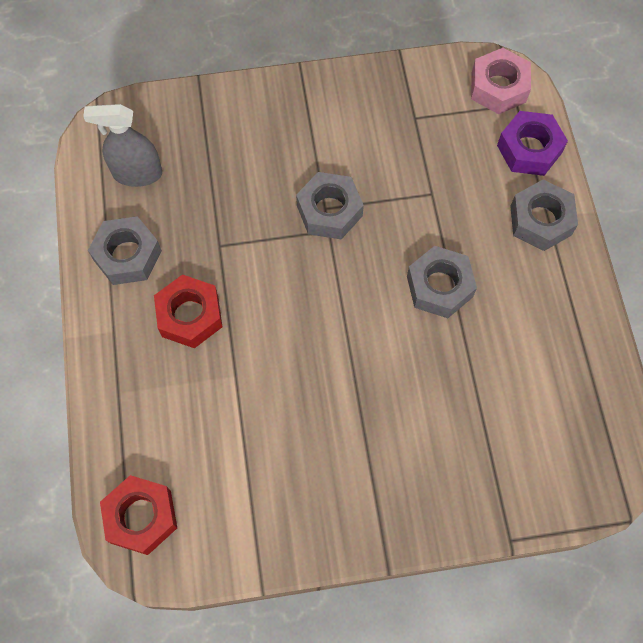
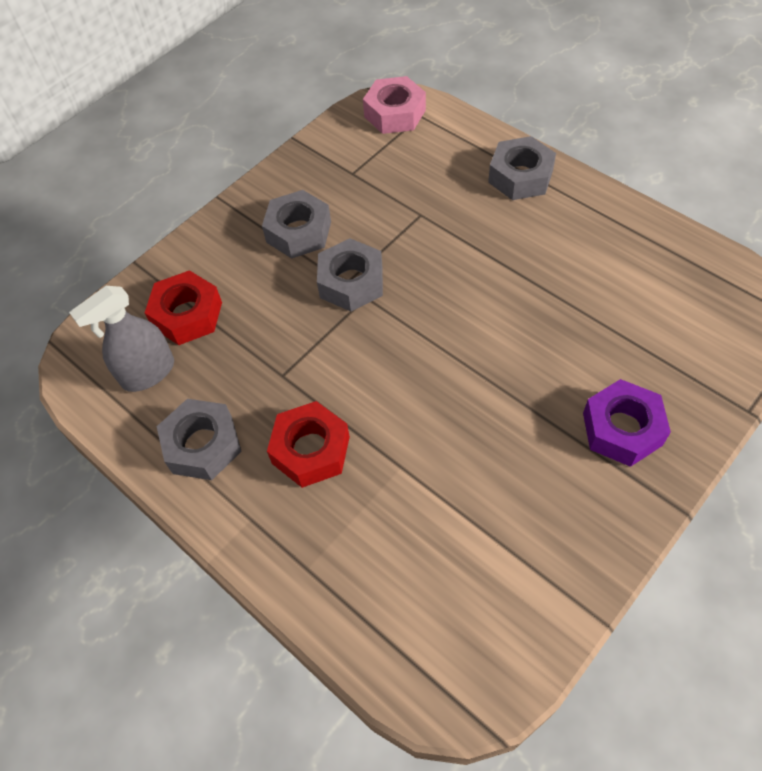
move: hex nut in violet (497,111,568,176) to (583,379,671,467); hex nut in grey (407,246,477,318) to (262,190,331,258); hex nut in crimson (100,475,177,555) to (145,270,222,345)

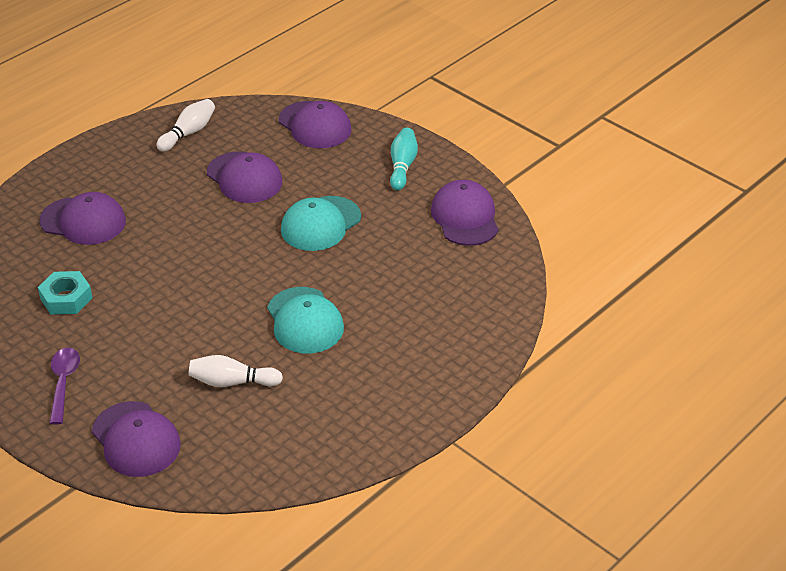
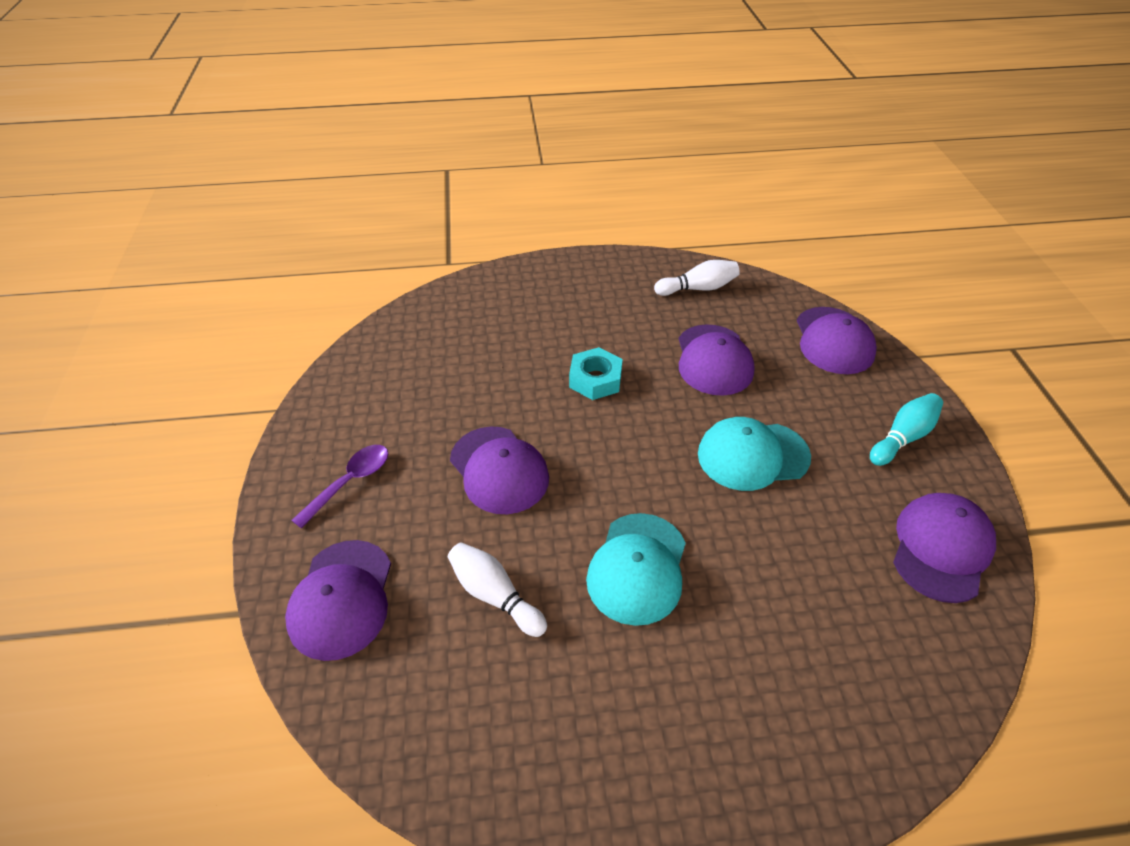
move: peaked cap in violet (39,192,126,245) to (450,426,549,514); hex nut in teal (38,271,92,315) to (569,347,623,400)

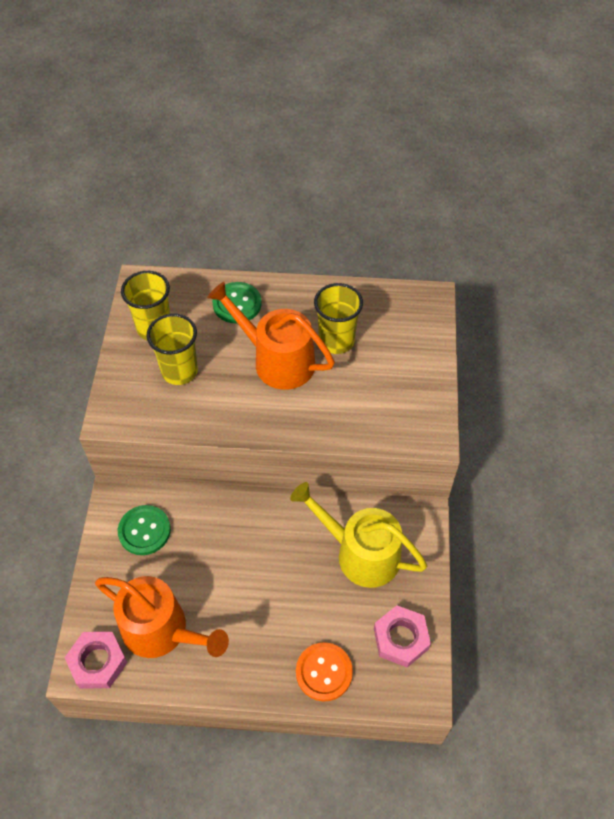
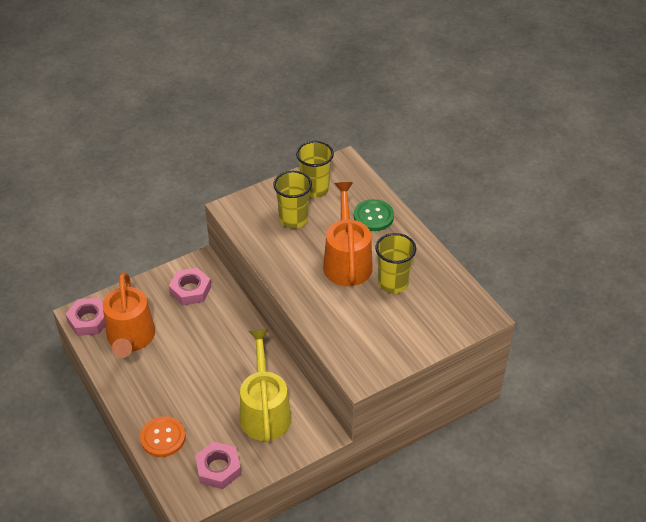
replace: sewing button in emerald (118,505,171,555) to hex nut in pink (169,267,211,306)

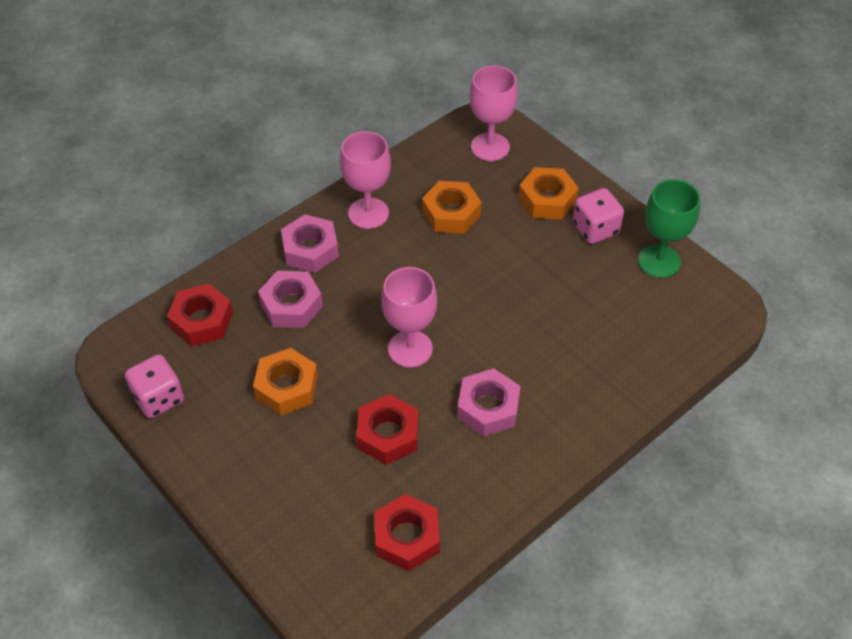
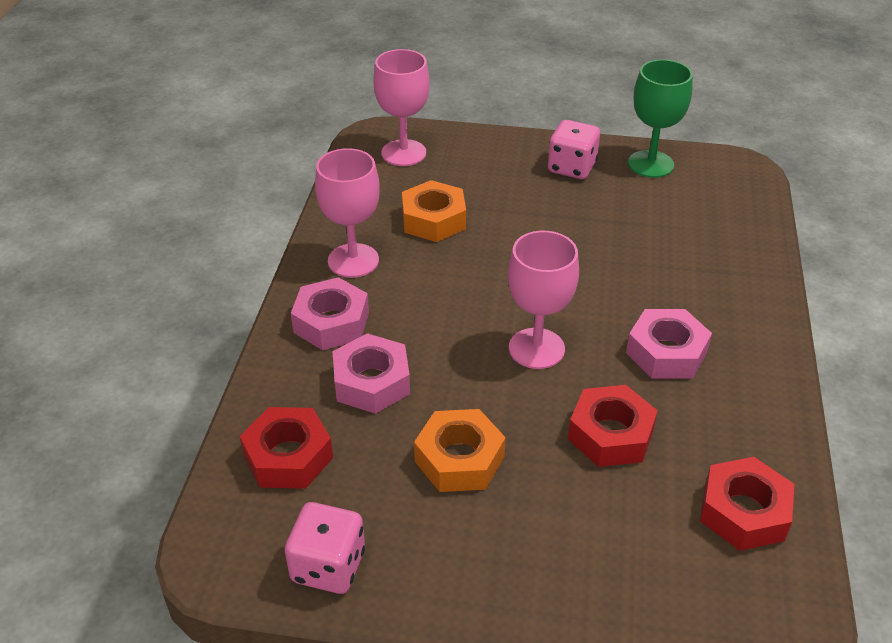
delete: hex nut in orange-coloured (518,167,579,219)

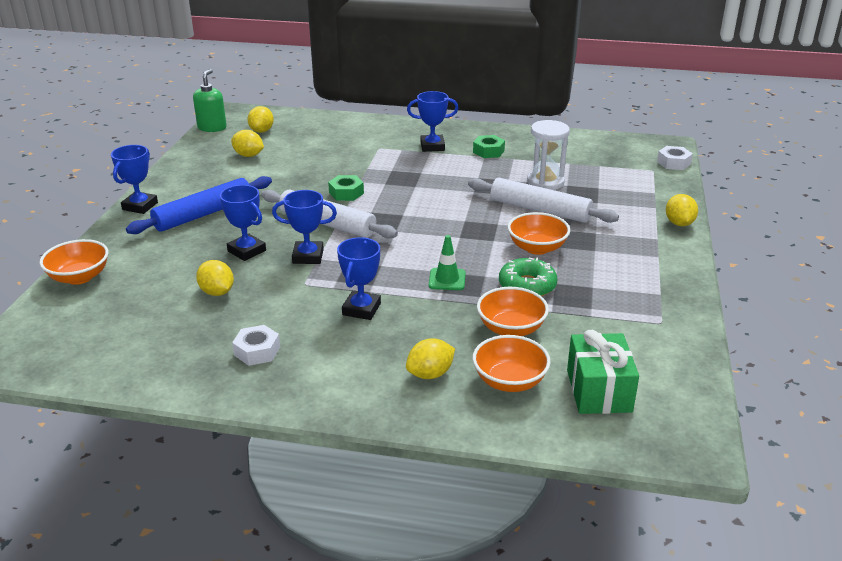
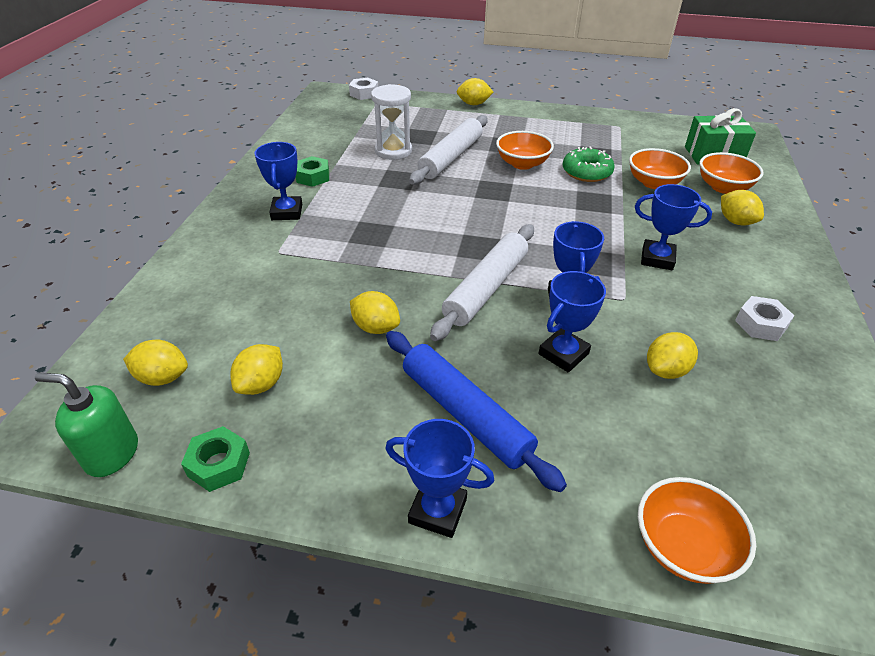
delete: road cone in emerald (429,235,466,290)
insert: citrus fruit in yellow (350,291,400,334)
move: hex nut in emerald (328,175,364,201) to (181,426,250,492)

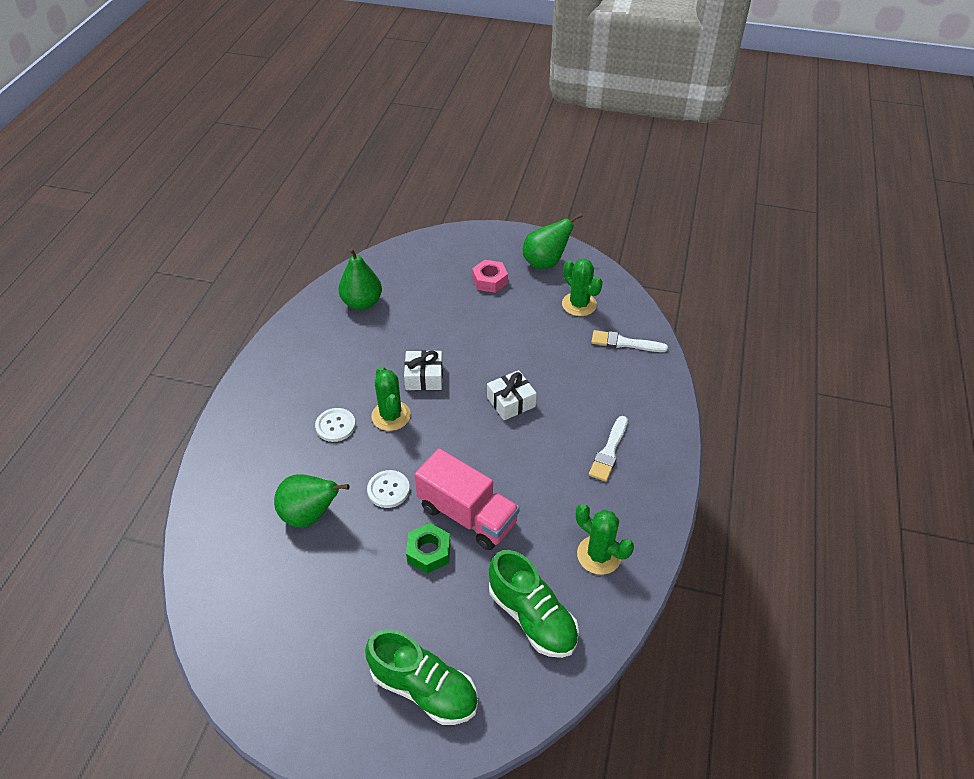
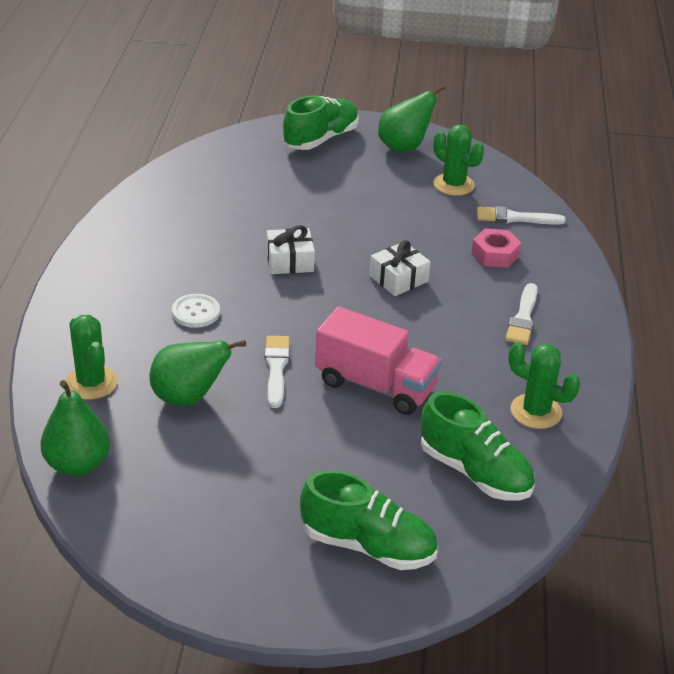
delete: hex nut in emerald (406,523,450,574)
insert: lace-up shoe in emerald (283,95,359,150)
move: toy pear in emerald (339,248,382,310) to (40,380,110,476); hex nut in pink (472,260,508,293) to (472,228,521,268); cactus in emerald (371,367,411,431) to (66,315,117,400)
replace: sewing button in pure white (367,470,410,508) to paint brush in pure white (265,336,290,408)

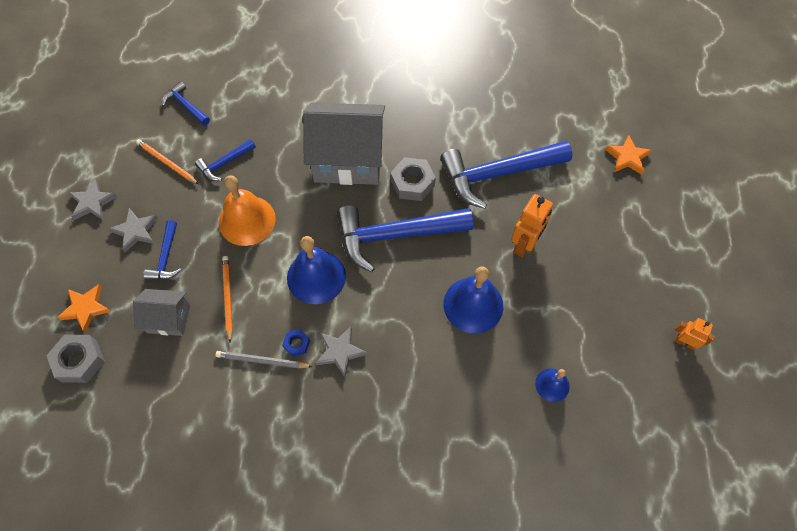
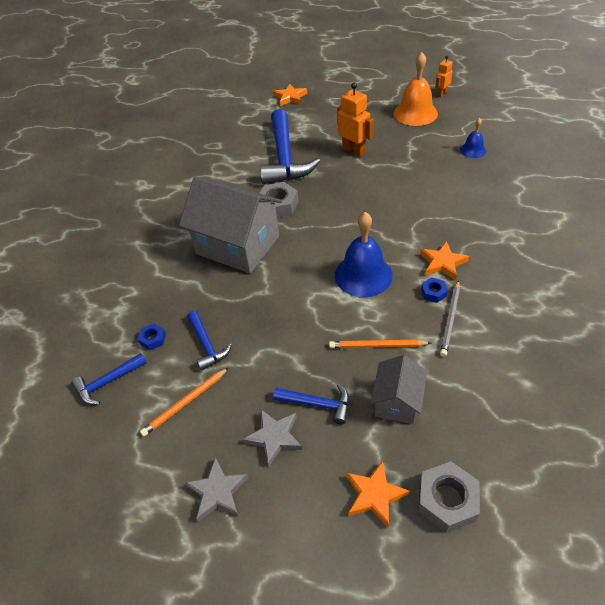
delete: carpenter's hammer in royal blue (337,205,474,272); school bell in royal blue (443,266,503,333)
insert: hex nut in royal blue (138,323,166,350)
move: school bell in orange-coloured (219,175,276,246) to (394,52,438,126)
recolor: five-pointed star in grey (316,327,367,377) to five-pointed star in orange-coloured (420,241,469,280)
rotate: toy house in grey (303,102,385,185) = (179,177,282,273) 75 degrees counterclockwise

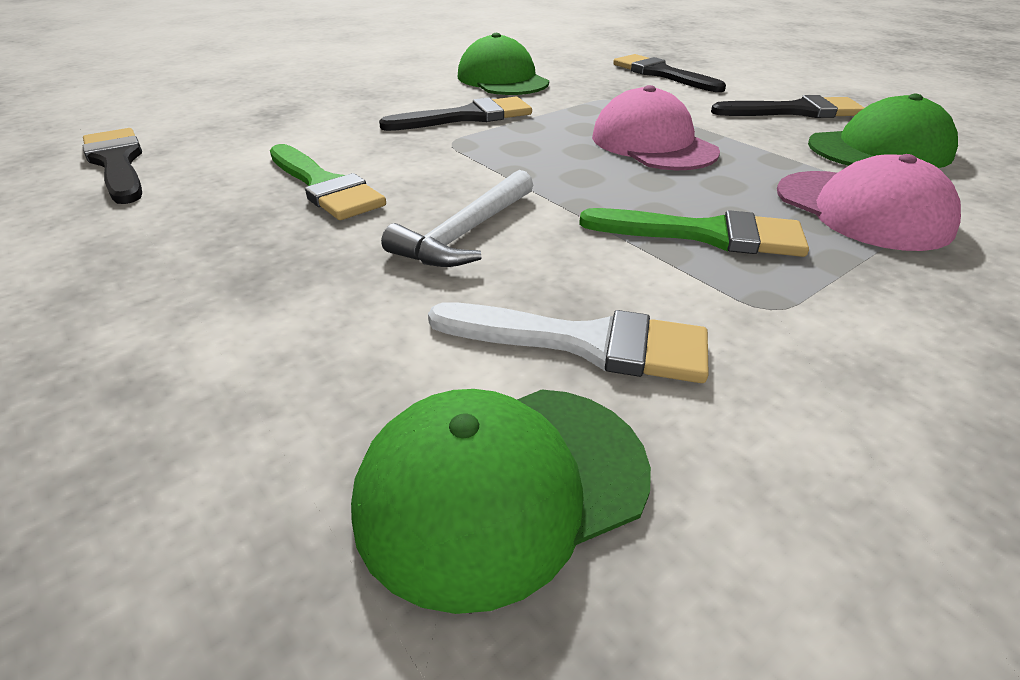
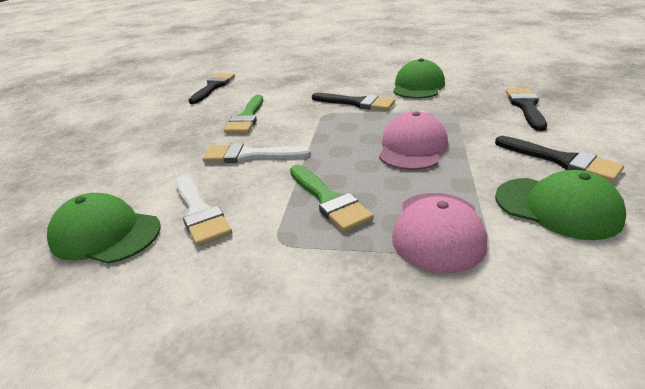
replace: carpenter's hammer in pure white (381,170,533,267) to paint brush in pure white (203,143,311,163)

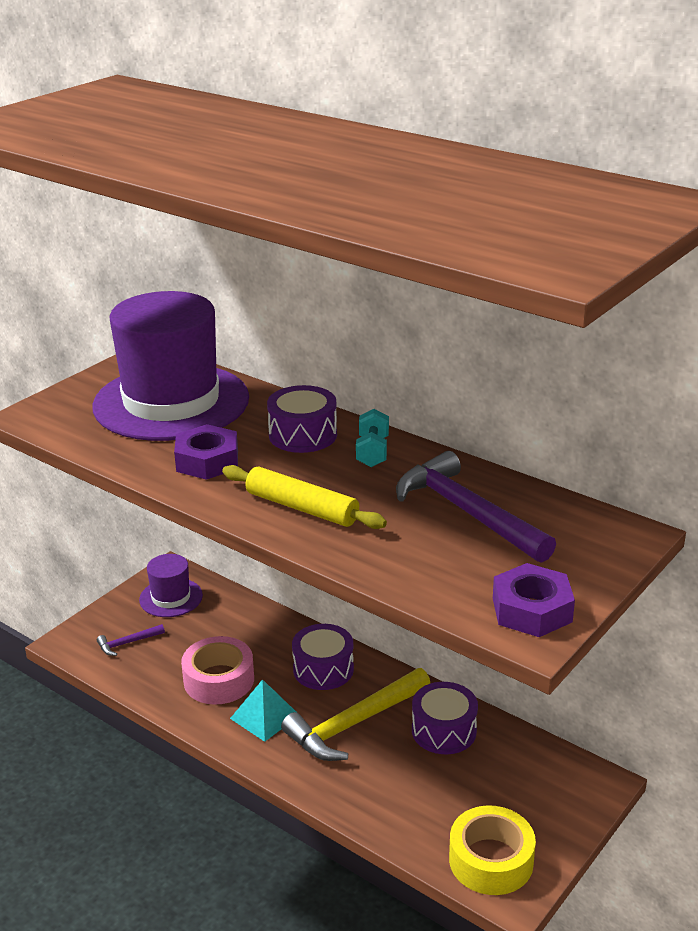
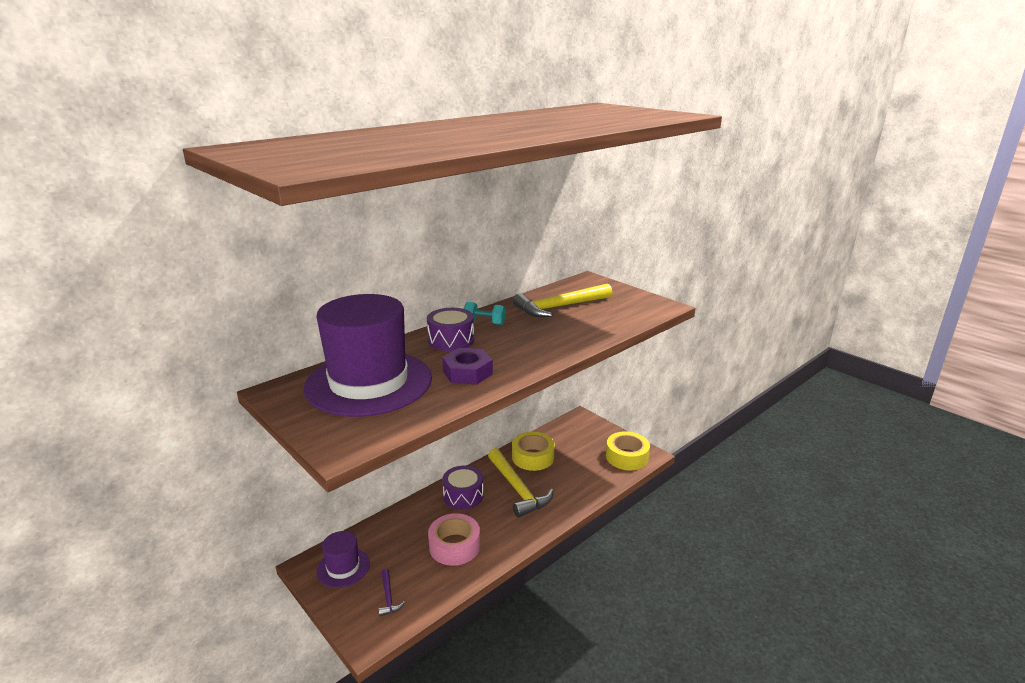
delete: pastry roller in yellow (222,465,387,529); hex nut in violet (493,563,575,637); pyramid in teal (230,679,296,742)
replace: snare drum in violet (412,682,478,754) to tape in yellow (512,432,555,471)
recolor: carpenter's hammer in violet (396,451,556,563) to carpenter's hammer in yellow (513,283,612,317)

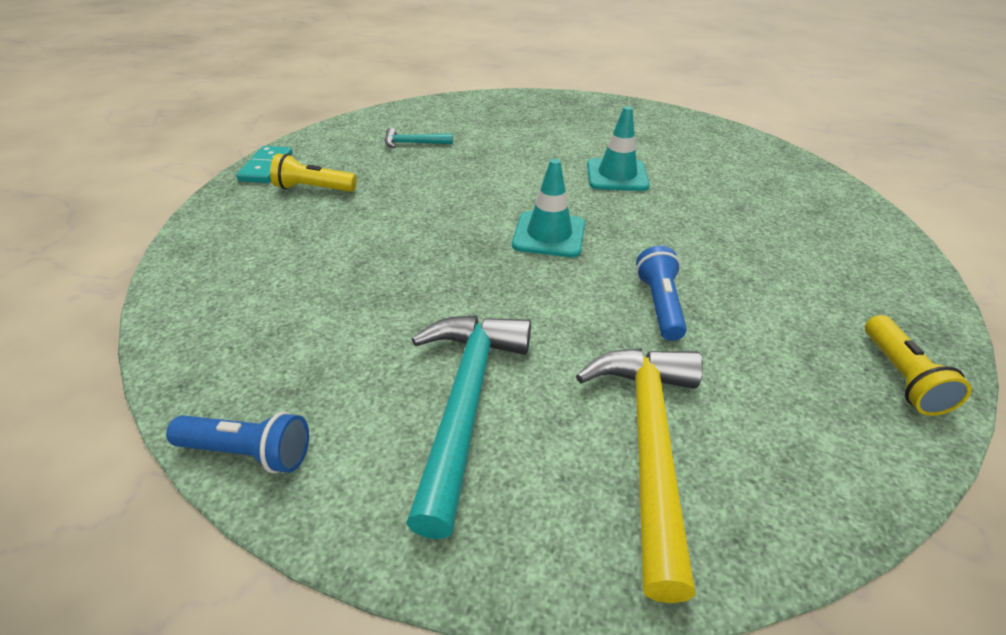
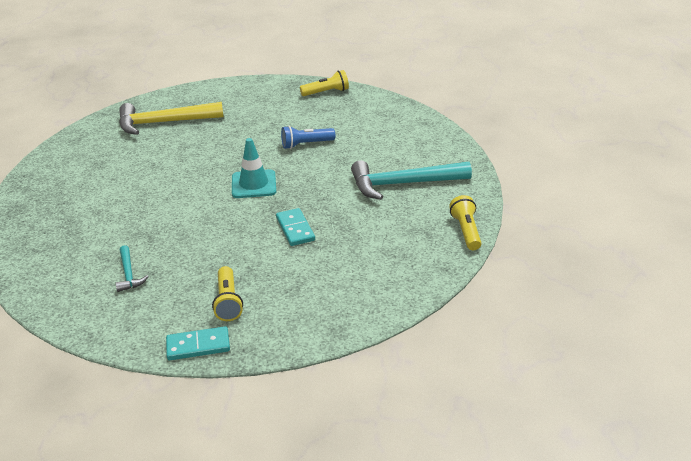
delete: road cone in teal (587,106,650,191)
insert: domino piece in teal (276,208,315,246)
move: carpenter's hammer in yellow (576,348,703,603) to (119,102,224,135)
recolor: flashlight in royal blue (166,411,309,473) to flashlight in yellow (449,195,481,250)

